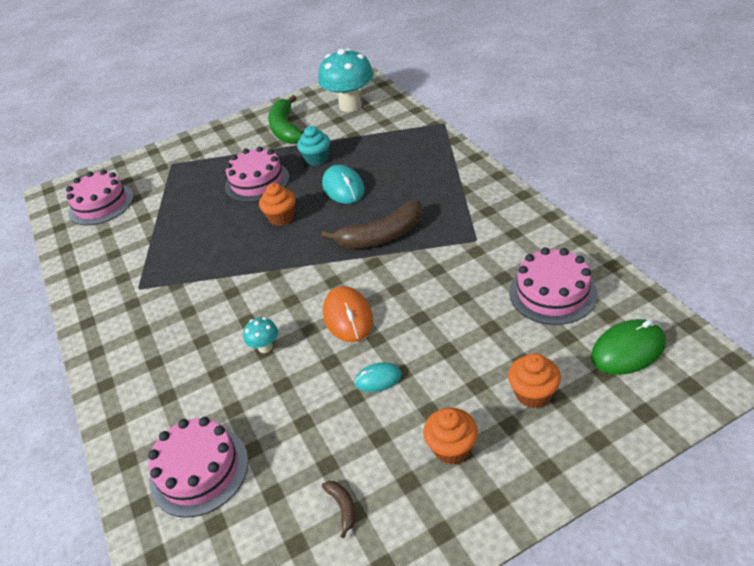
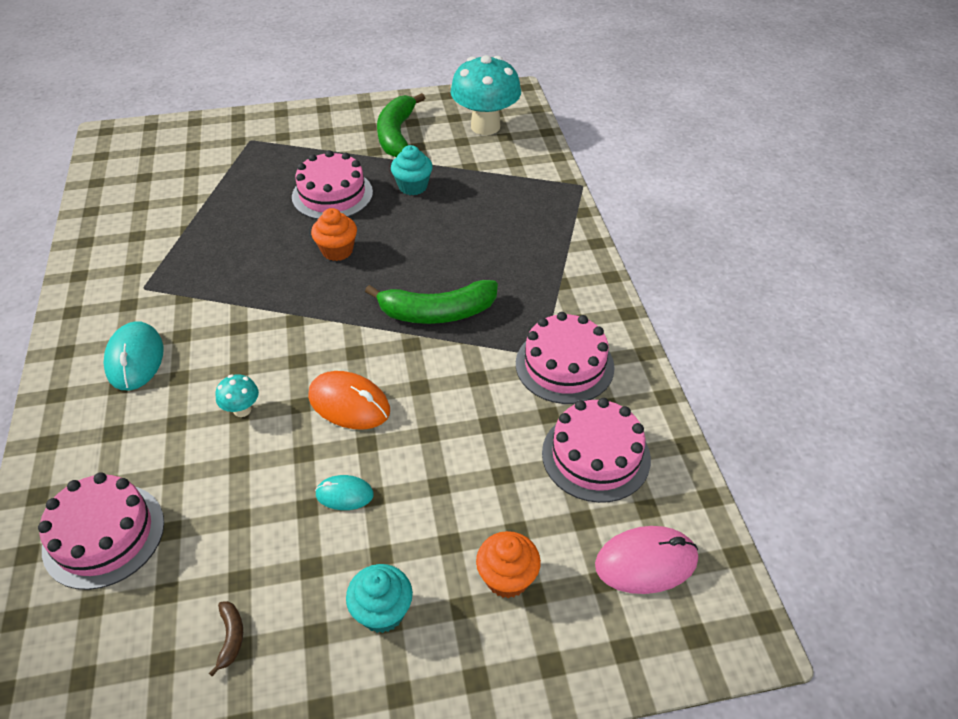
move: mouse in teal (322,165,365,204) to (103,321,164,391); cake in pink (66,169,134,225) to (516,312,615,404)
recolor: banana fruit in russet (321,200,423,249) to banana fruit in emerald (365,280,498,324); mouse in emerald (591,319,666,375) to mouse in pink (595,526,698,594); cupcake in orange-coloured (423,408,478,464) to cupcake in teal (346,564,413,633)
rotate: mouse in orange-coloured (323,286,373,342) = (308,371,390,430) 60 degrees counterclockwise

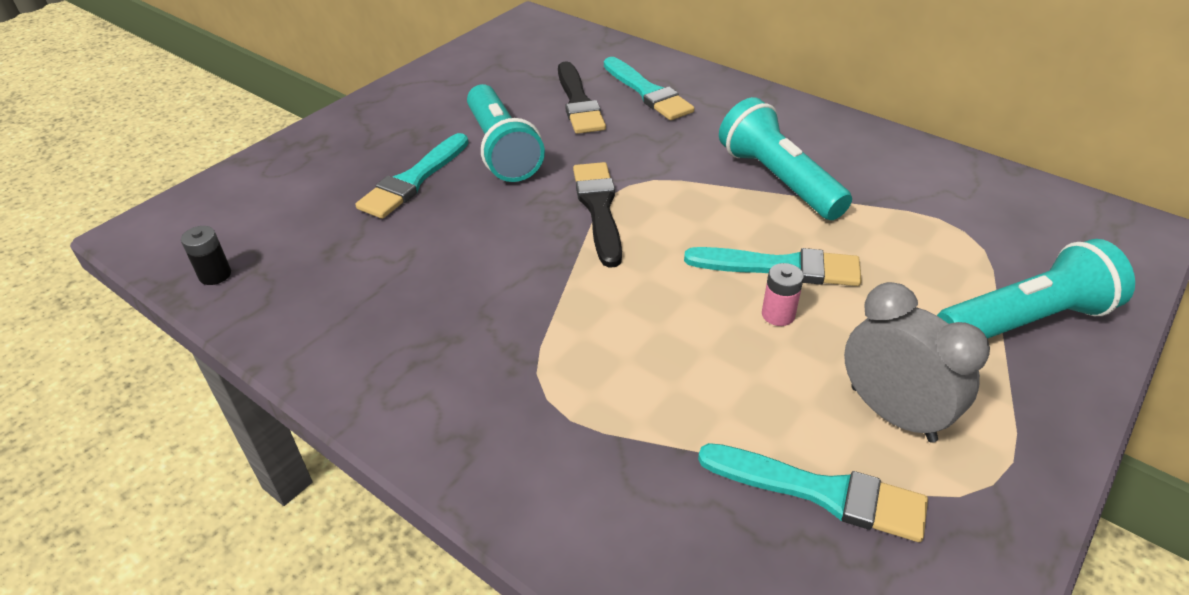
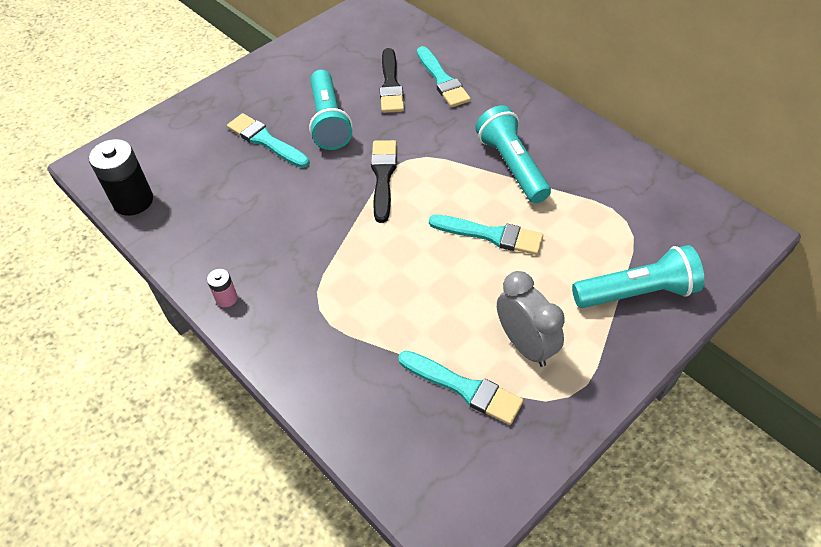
move: power cell in pink (762,263,804,326) to (207,269,237,307)
rotate: paint brush in teal (355,133,469,219) = (227,113,309,168) 90 degrees clockwise
resize: power cell in black (181,226,231,285) = (89,139,153,216) x2.03

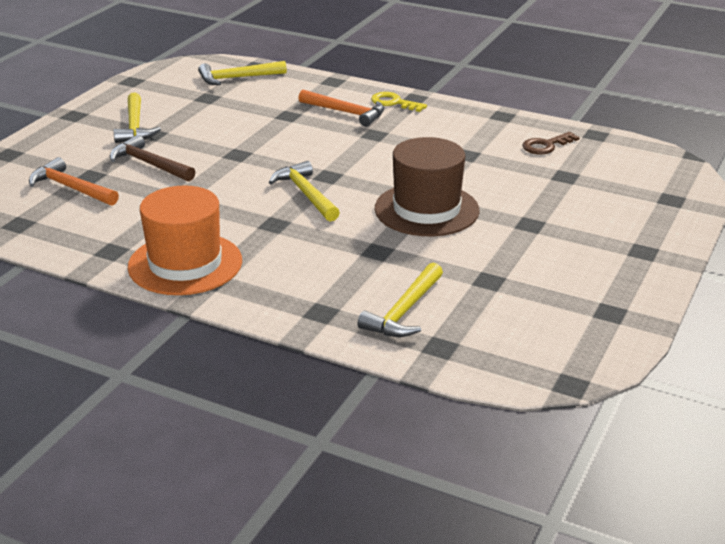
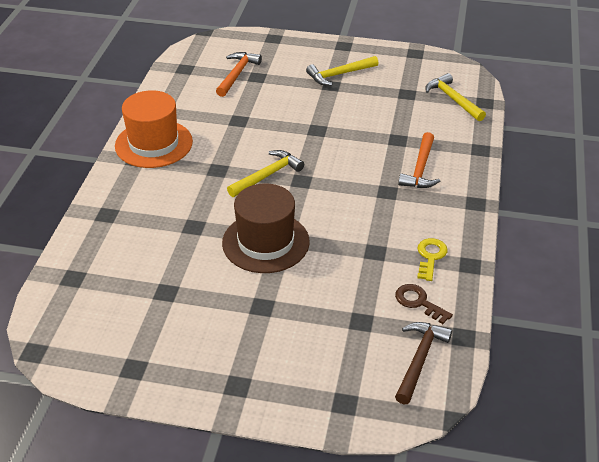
delete: carpenter's hammer in yellow (358,263,443,337)
move: door key in yellow (371,92,427,112) to (417,238,448,281); carpenter's hammer in russet (110,135,195,182) to (395,322,452,405)

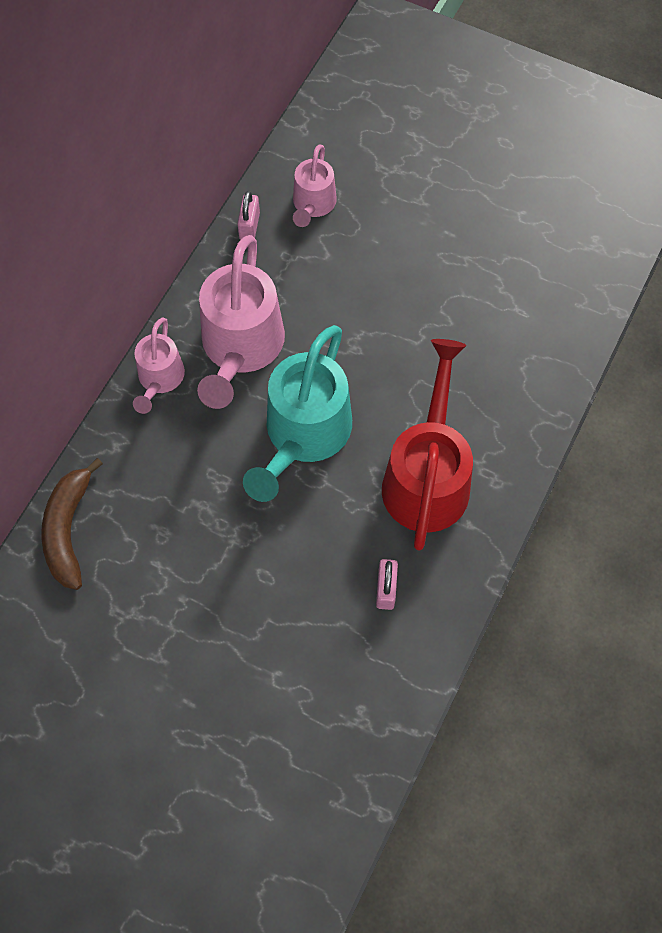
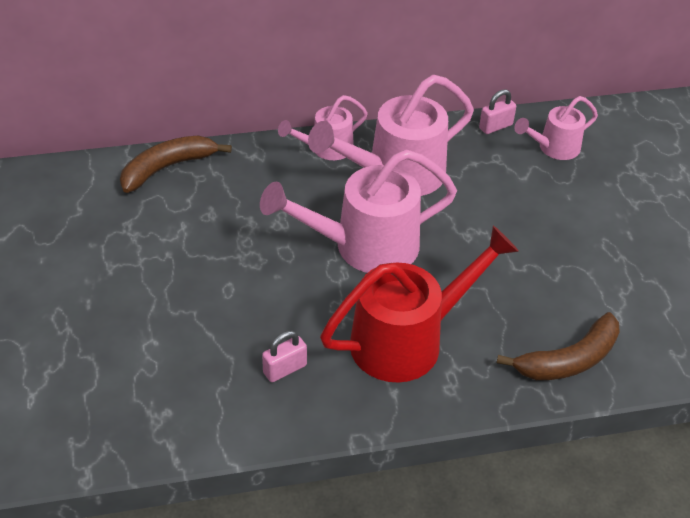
insert: banana fruit in russet (497,312,619,380)
recolor: watering pot in teal (243,325,352,502) to watering pot in pink (260,150,457,273)

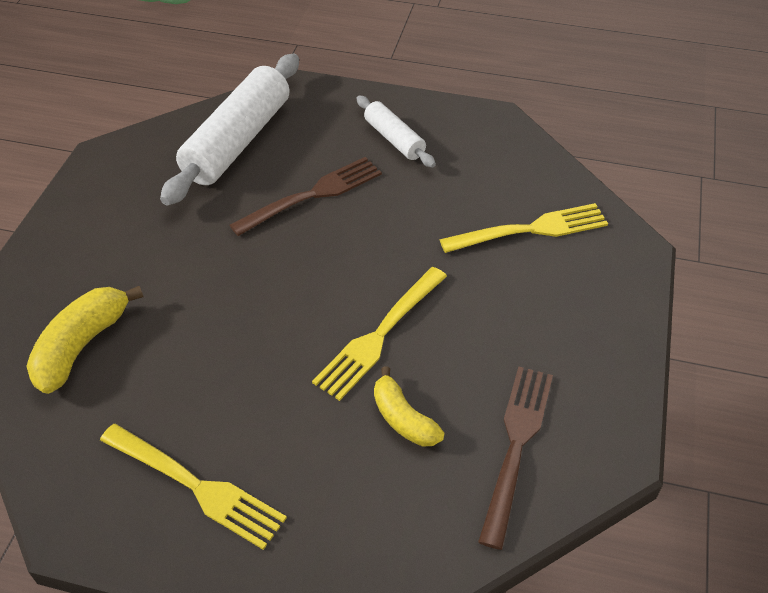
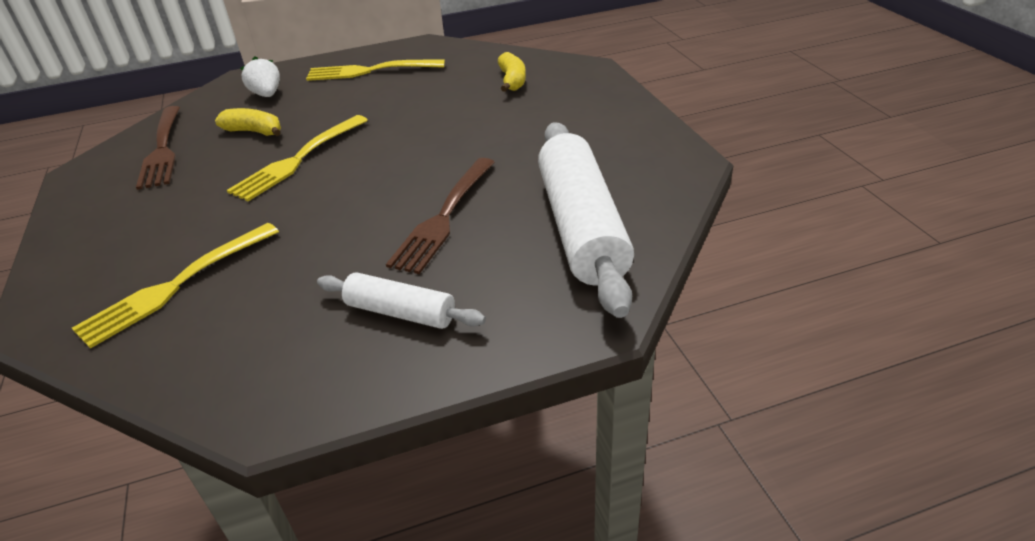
insert: berry in pure white (240,56,280,97)
rotate: table fork in yellow (312,267,447,401) = (227,115,368,201) 150 degrees counterclockwise
resize: banana fruit in yellow (26,286,143,394) = (498,52,526,92) x0.66

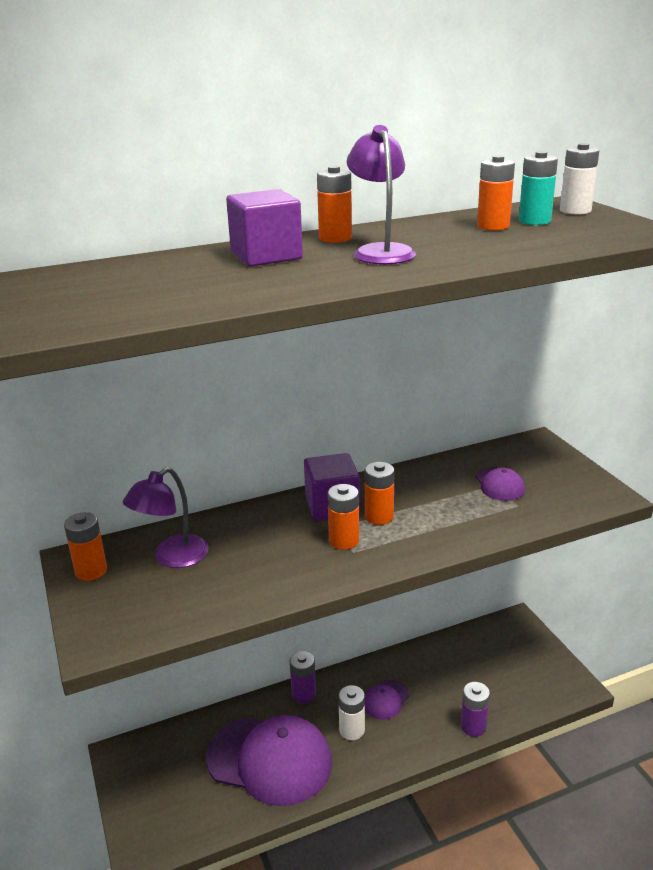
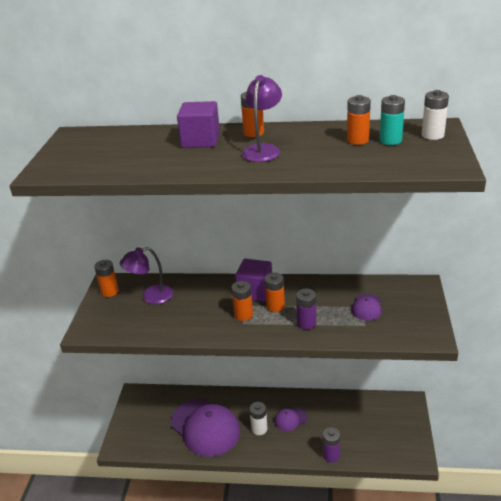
move: power cell in violet (290,651,316,703) to (296,289,316,330)

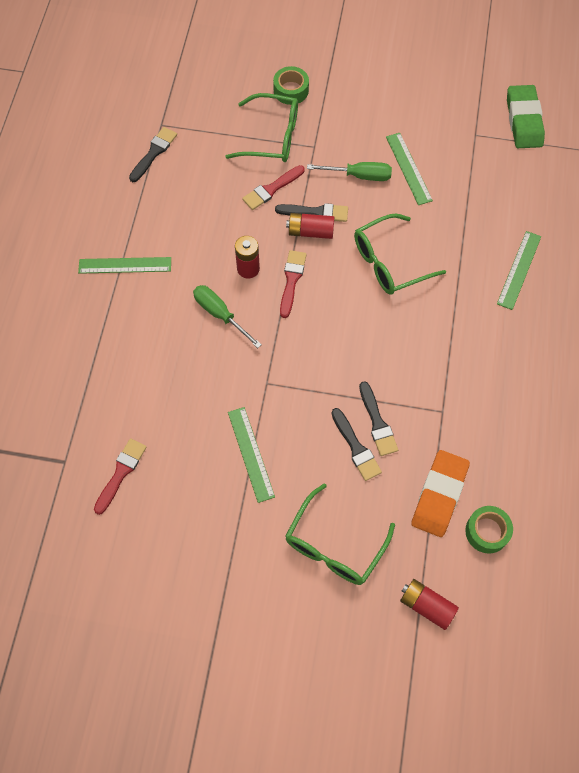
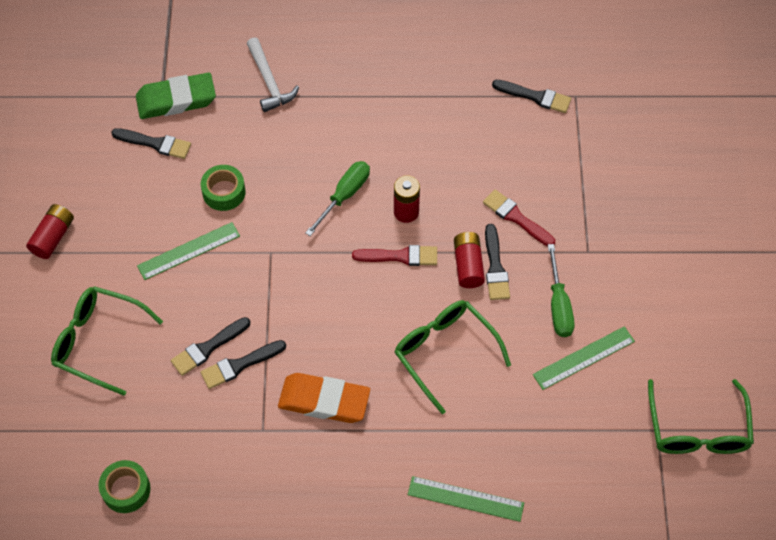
delete: straightedge in emerald (78,257,171,274)
insert: carpenter's hammer in pure white (247,37,299,112)
move: tape in emerald (273,66,309,105) to (201,165,246,211); pencil eraser in emerald (507,85,545,148) to (136,73,216,119); glasses in emerald (225,93,298,162) to (648,379,754,454); pencil eraser in orange-coloured (411,450,470,537) to (278,373,370,423); power cell in crimson (400,579,459,630) to (26,204,74,259)
recolor: paint brush in crimson (94,438,147,515) to paint brush in black (111,128,191,159)

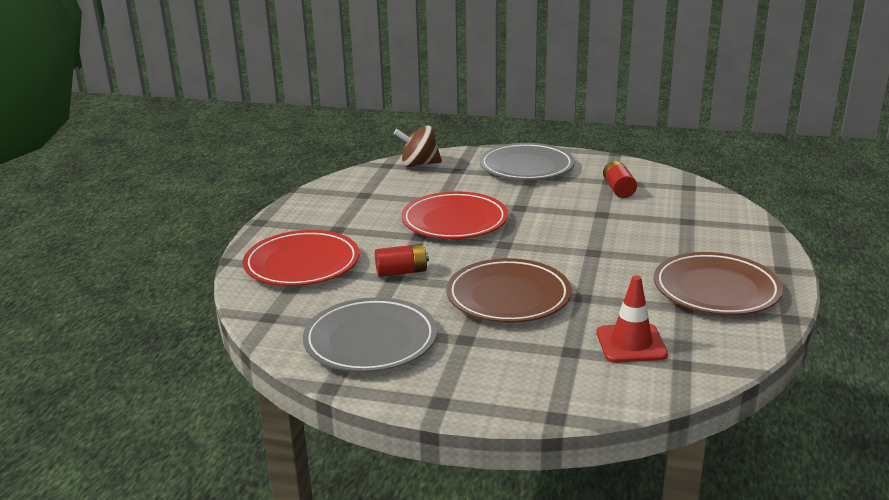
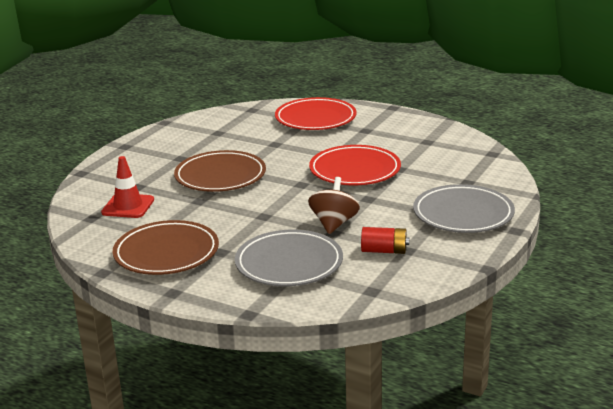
delete: power cell in crimson (375,244,429,277)
move: spinning top in russet (393,125,442,167) to (308,177,360,234); flat dish in grey (303,297,437,372) to (235,230,343,286)

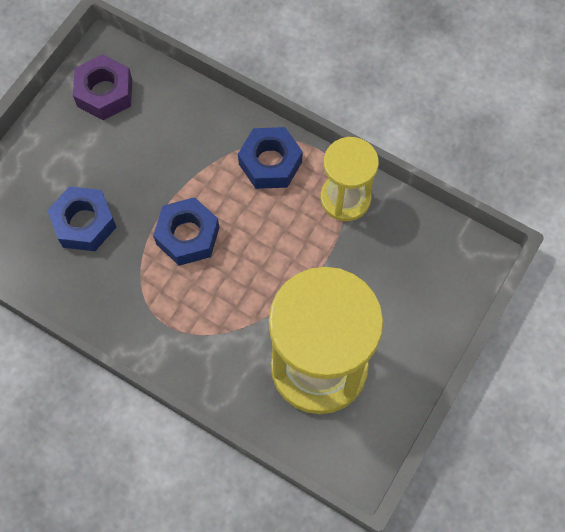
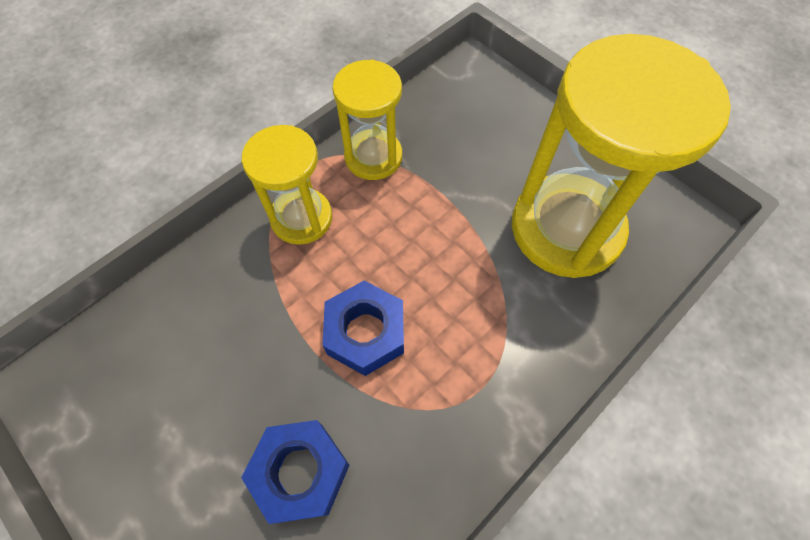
delete: hex nut in violet (73,54,132,120)
replace: hex nut in royal blue (238,127,303,189) to sand timer in yellow (242,125,332,245)

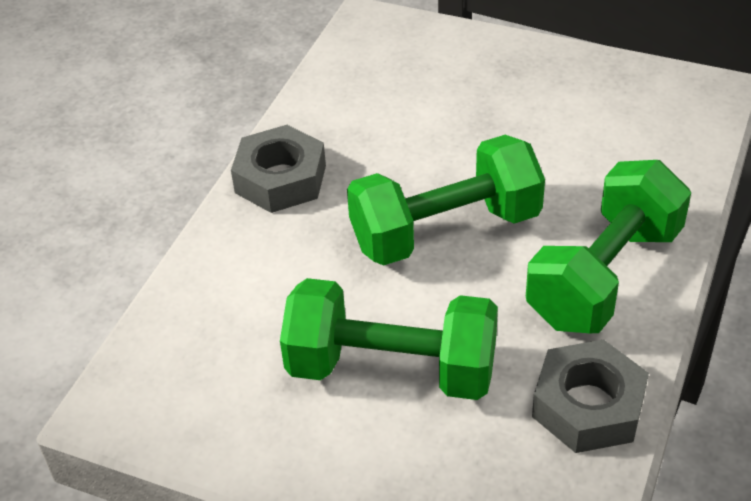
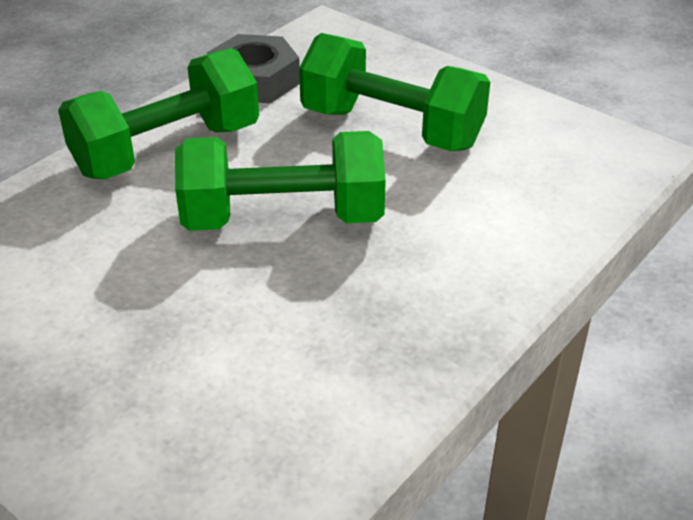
delete: hex nut in grey (231,125,326,213)

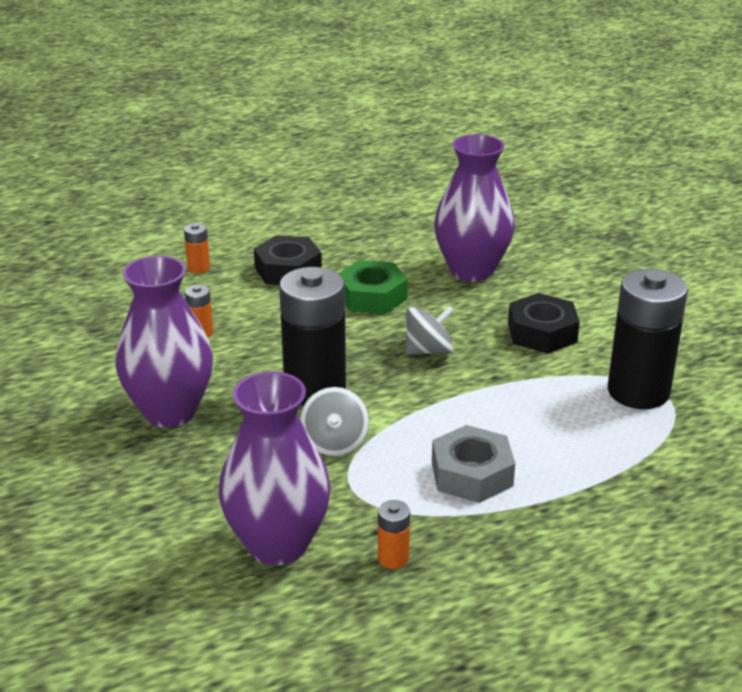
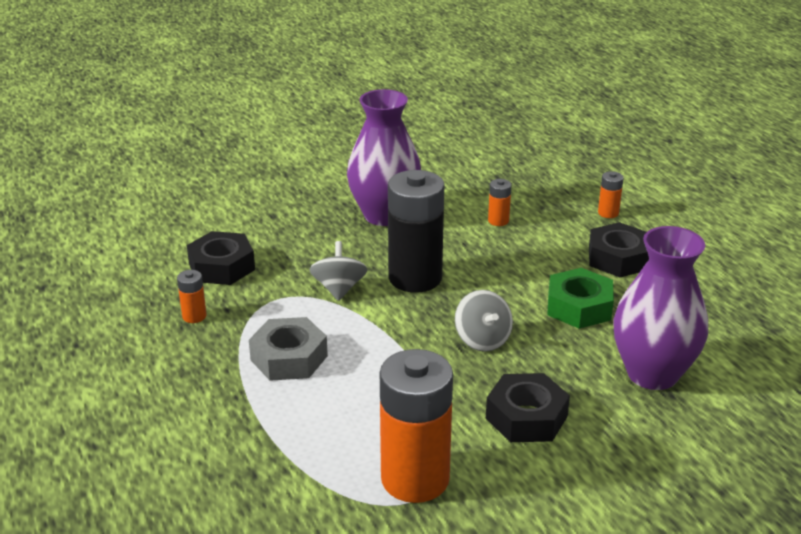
replace: tall vase in violet (219,371,331,566) to hex nut in black (187,231,255,285)
recolor: power cell in black (608,269,688,409) to power cell in orange-coloured (380,349,453,503)
rotate: spinning top in grey (300,387,370,457) = (310,241,368,301) 90 degrees clockwise

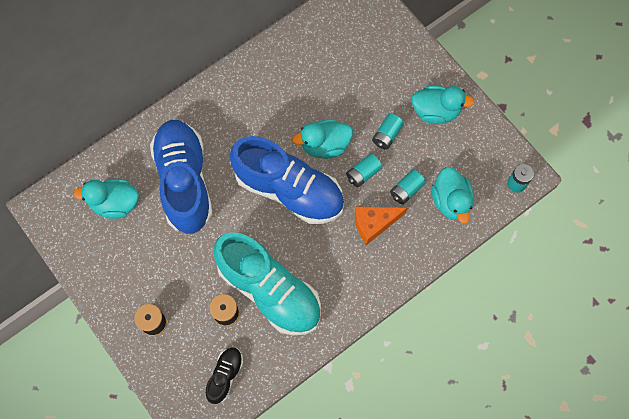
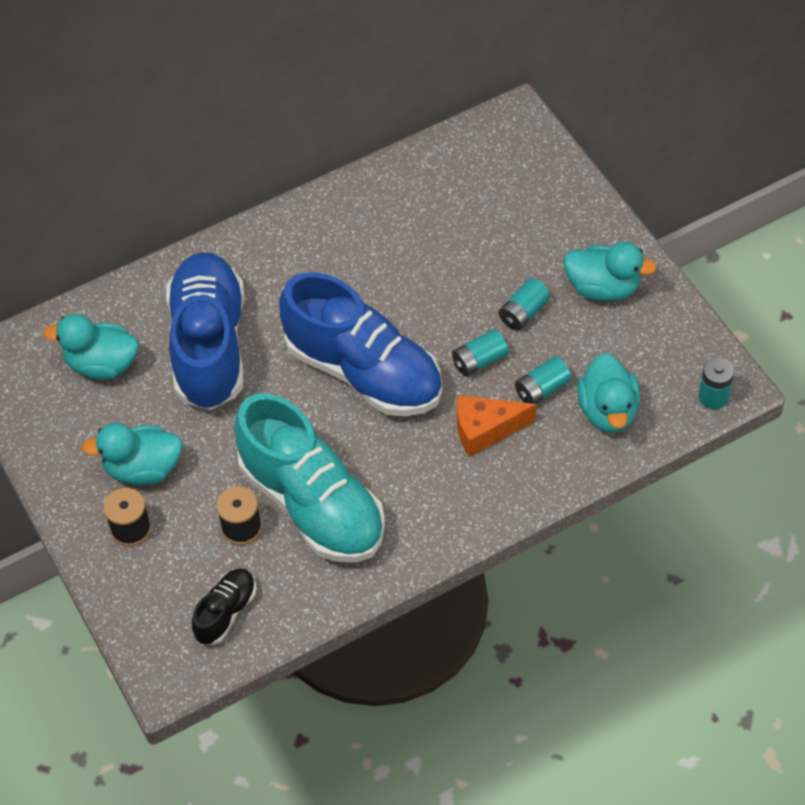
move: toy duck in teal (292,119,353,159) to (82,423,183,485)

